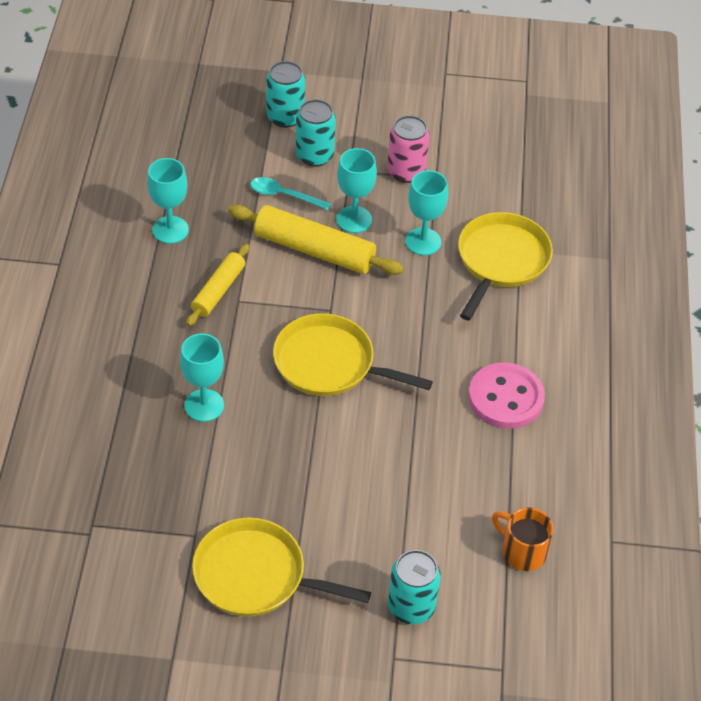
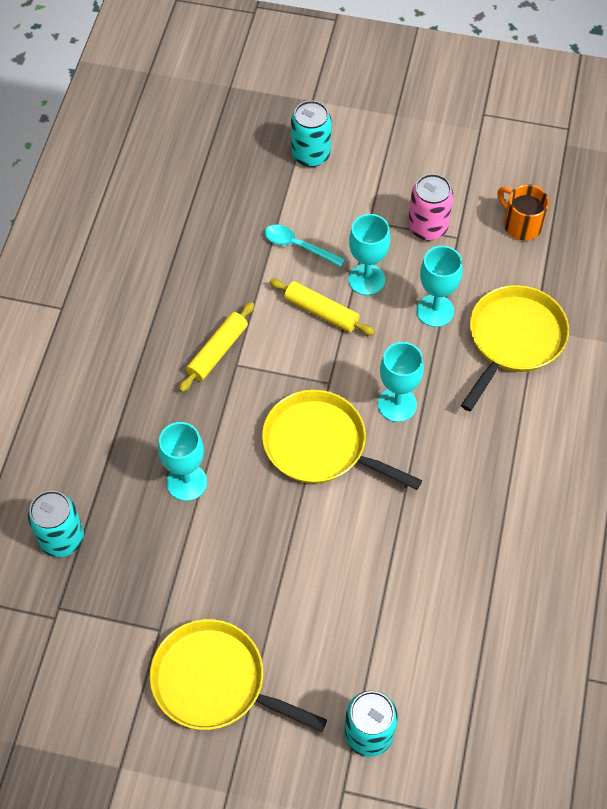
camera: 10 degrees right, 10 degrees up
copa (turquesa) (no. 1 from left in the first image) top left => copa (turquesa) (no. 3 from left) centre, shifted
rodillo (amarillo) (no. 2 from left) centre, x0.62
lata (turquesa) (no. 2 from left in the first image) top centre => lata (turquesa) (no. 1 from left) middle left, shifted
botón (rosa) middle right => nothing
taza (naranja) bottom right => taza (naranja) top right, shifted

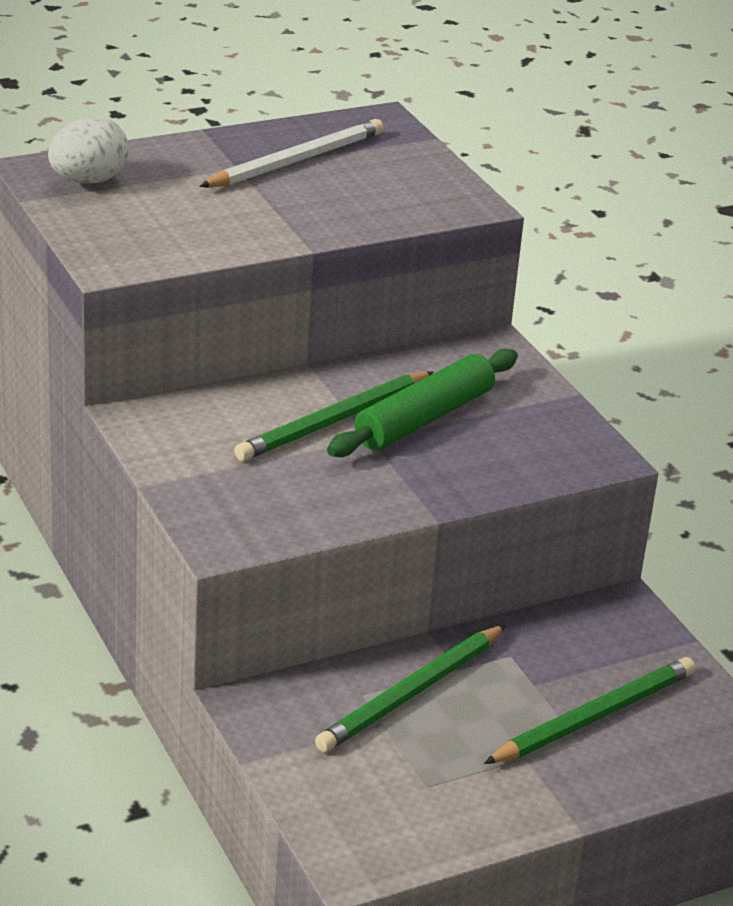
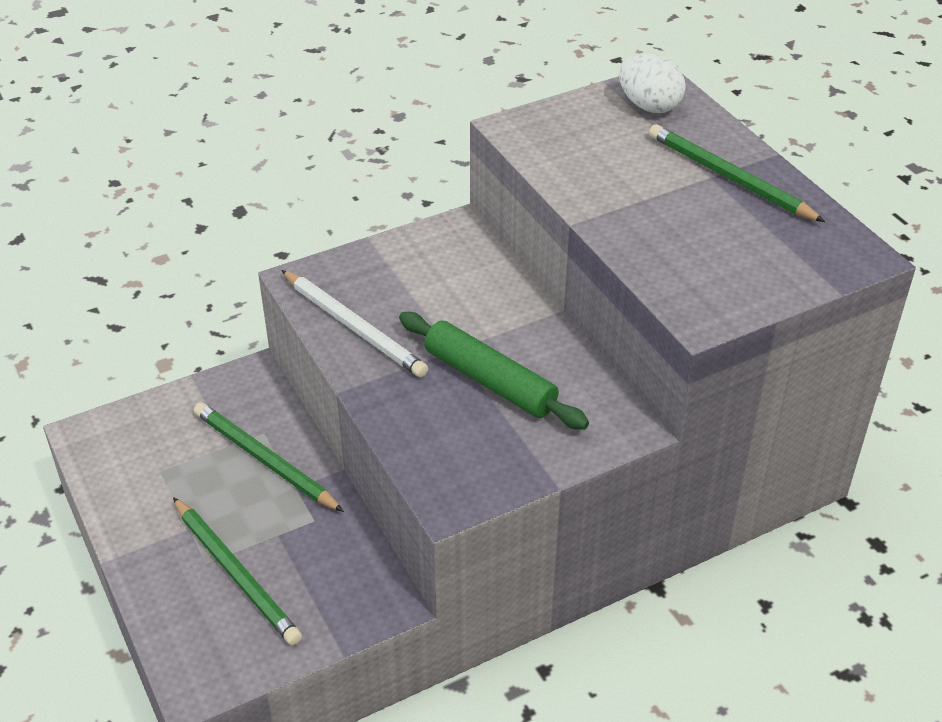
camera: 90 degrees right, 10 degrees up
lápiz (blanco) top centre => lápiz (blanco) centre, shifted
lápiz (verde) (no. 1 from left in the first image) centre => lápiz (verde) (no. 3 from left) top right, shifted

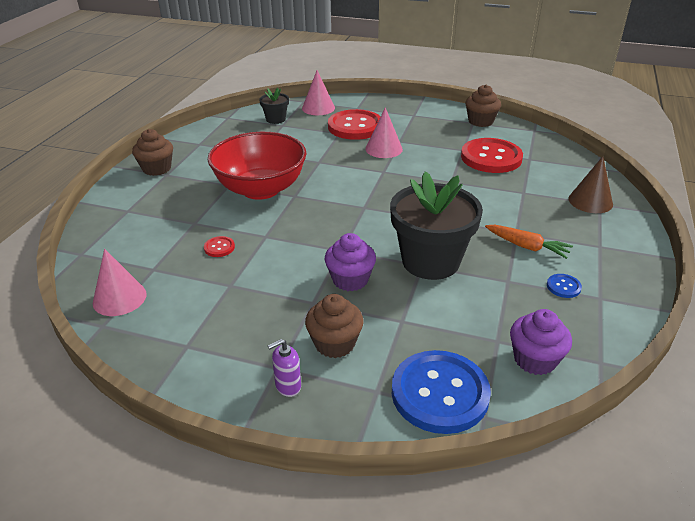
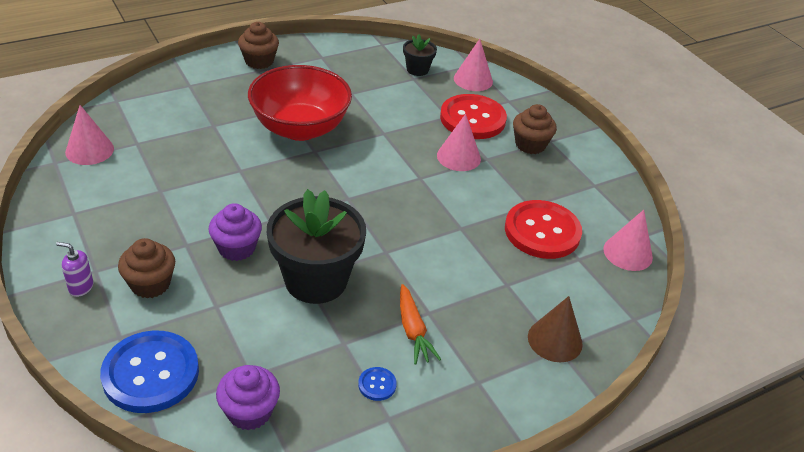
camera: 40 degrees right, 5 degrees up
botón (rojo) (no. 1 from left) middle left => nothing
magdalena (marrón) (no. 3 from left) top right => magdalena (marrón) (no. 3 from left) top centre, shifted
nothing => cono (rosa) (no. 4 from left) middle right

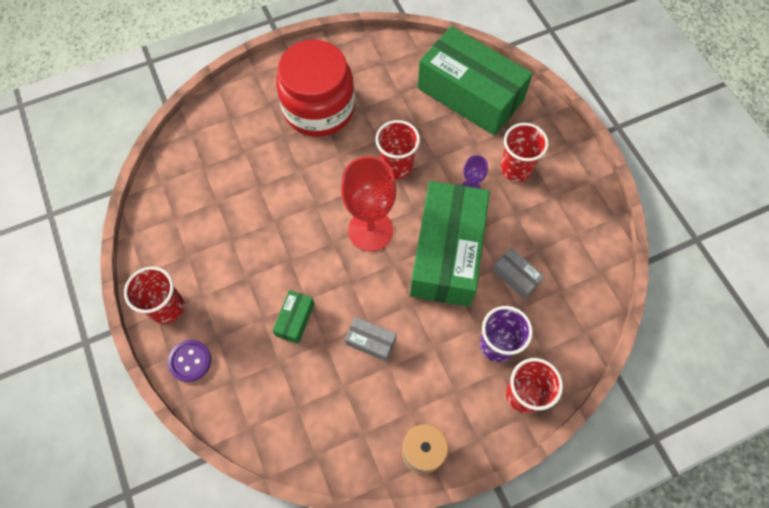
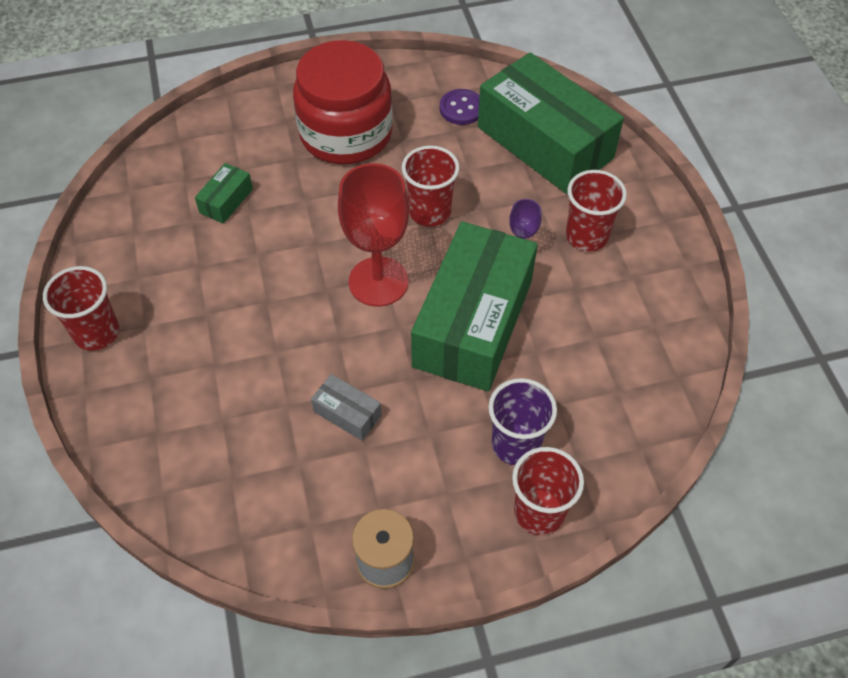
camera: 10 degrees right, 10 degrees down
botón (morado) bottom left => botón (morado) top centre, shifted
caja (verde) (no. 1 from left) centre => caja (verde) (no. 1 from left) top left, shifted
caja (gris) (no. 2 from left) middle right => nothing

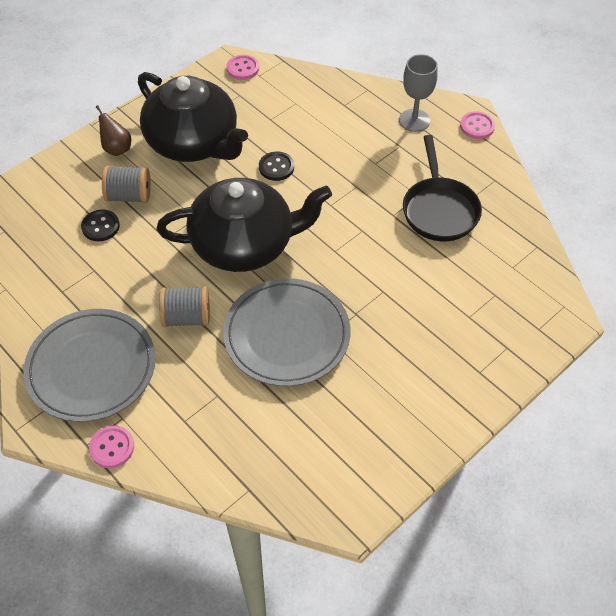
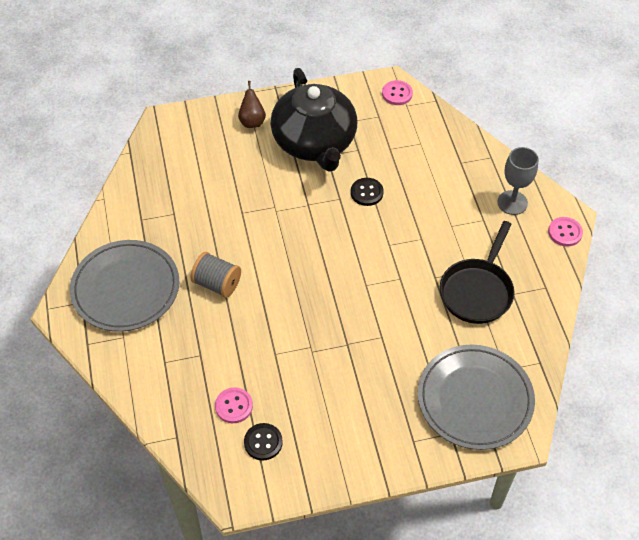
camera: 30 degrees right, 0 degrees up
botón (negro) (no. 1 from left) middle left => botón (negro) (no. 1 from left) bottom centre, shifted
botón (rosa) (no. 1 from left) bottom left => botón (rosa) (no. 1 from left) bottom centre, shifted
carrete (gris) (no. 1 from left) top left => nothing
tetera (negro) (no. 2 from left) centre => nothing
plato (gris) (no. 2 from left) centre => plato (gris) (no. 2 from left) bottom right, shifted

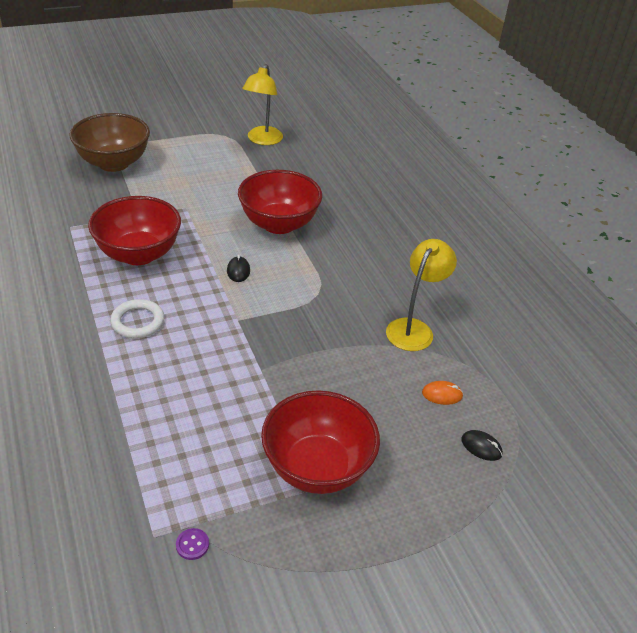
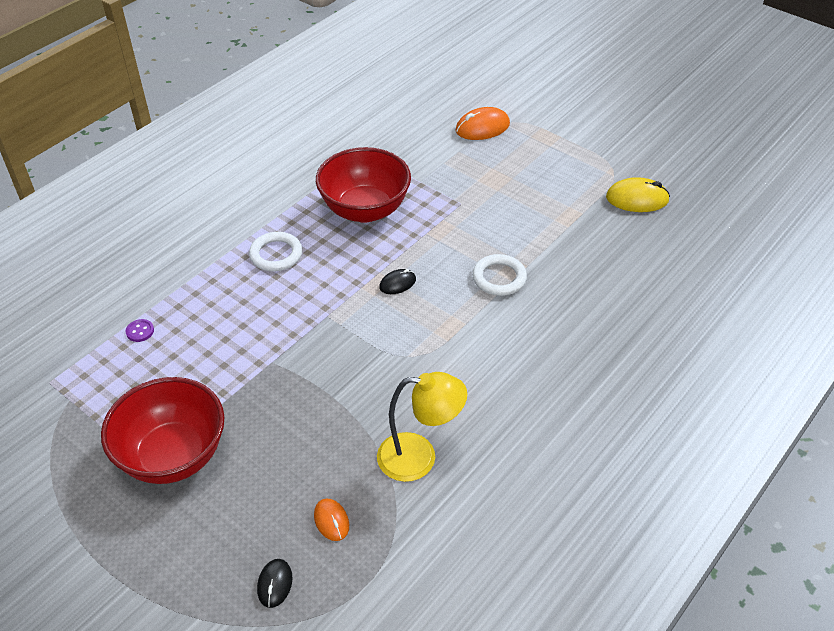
camera: 65 degrees right, 5 degrees up
cuenco (marrón) top left => ratón (naranja) (no. 2 from left) top centre
botón (morado) bottom left => botón (morado) middle left, shifted
cuenco (rojo) (no. 2 from left) top centre => anillo (blanco) (no. 2 from left) centre
lámpara (amarillo) (no. 1 from left) top centre => ratón (amarillo) top right

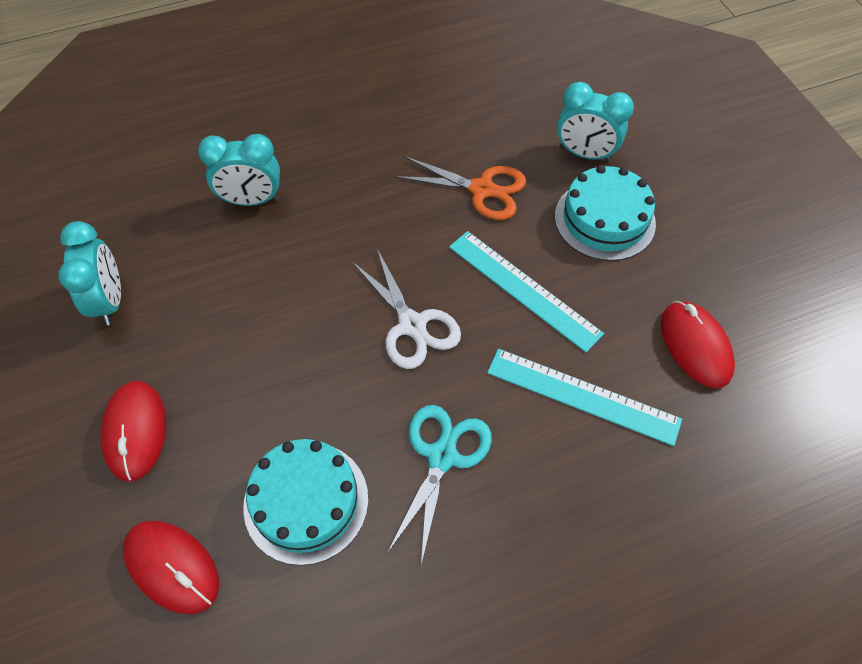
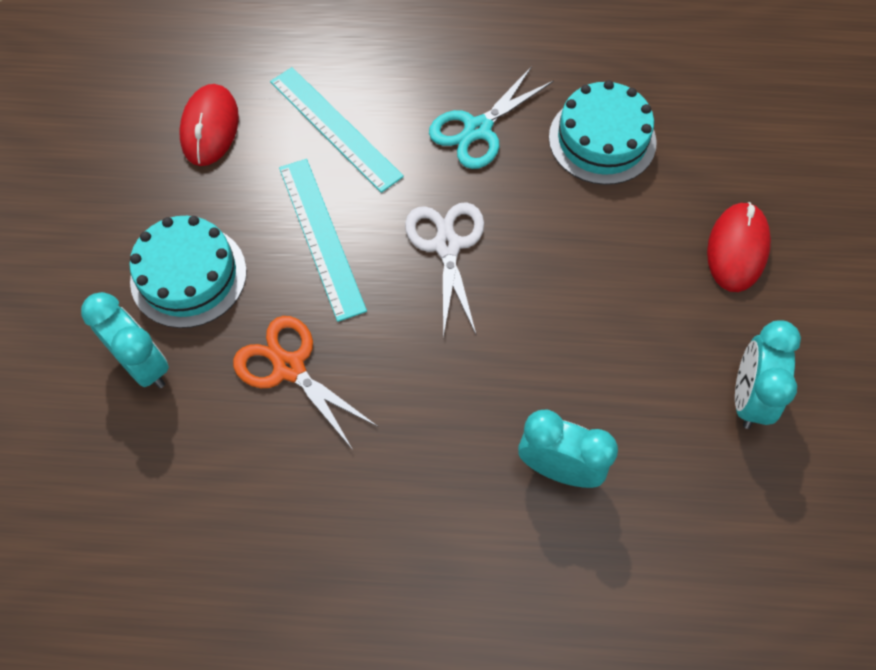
camera: 155 degrees left, 5 degrees up
ratón (rojo) (no. 2 from left) bottom left => nothing

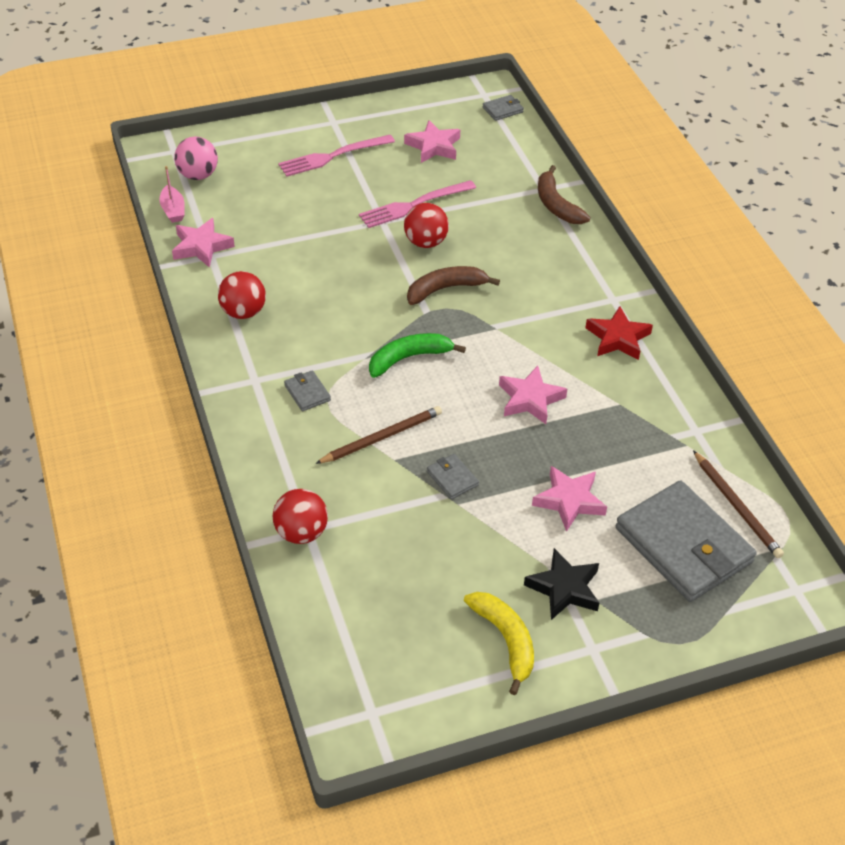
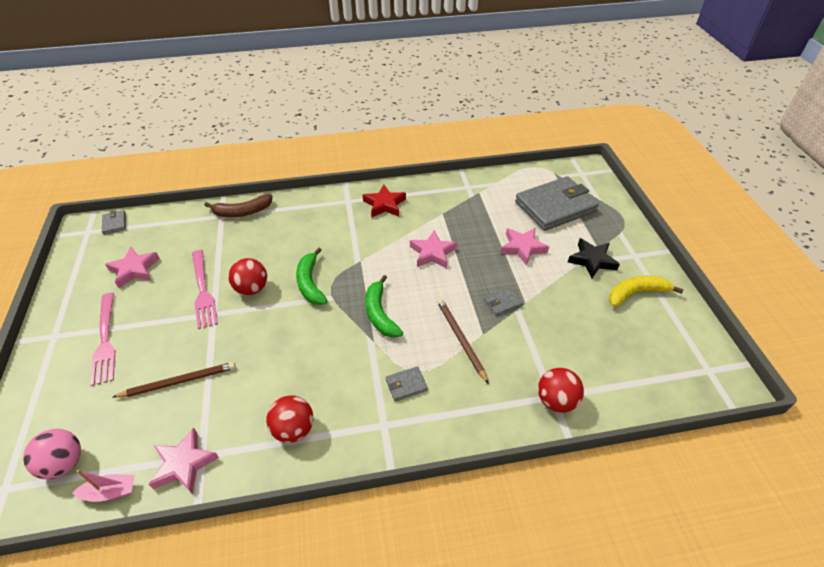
camera: 80 degrees left, 0 degrees up
plátano (marrón) (no. 1 from left) centre => plátano (verde) (no. 1 from left) centre
lápiz (marrón) (no. 2 from left in the first image) middle right => lápiz (marrón) (no. 1 from left) bottom left, shifted

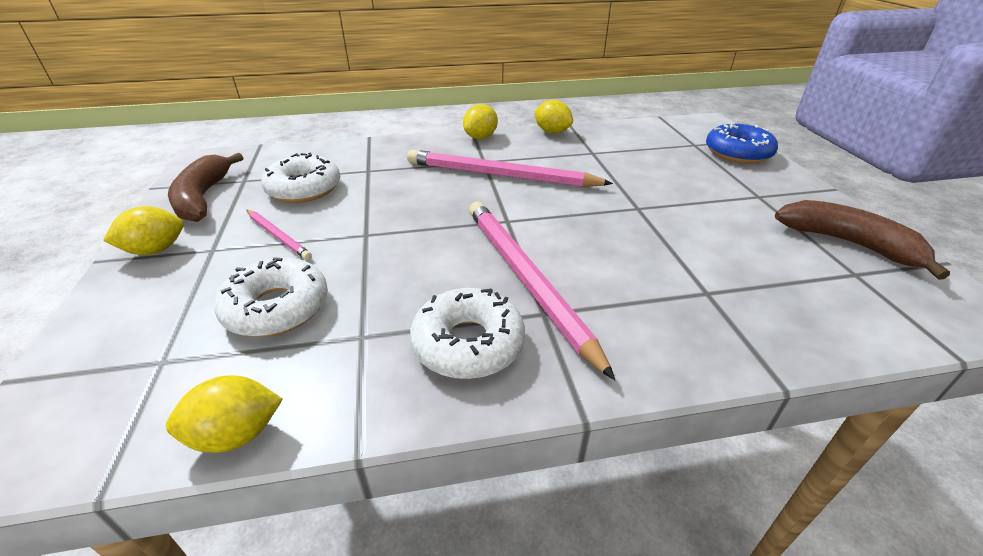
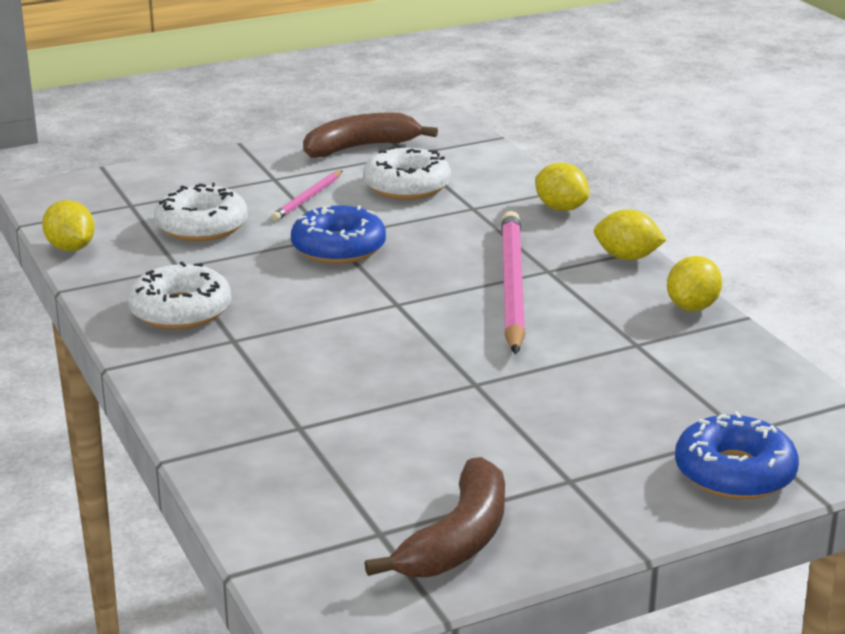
camera: 75 degrees right, 10 degrees down
limón (amarillo) (no. 1 from left in the first image) middle left => limón (amarillo) (no. 2 from left) top centre, shifted
lápiz (rosa) (no. 3 from left) centre => nothing
nothing => rosquilla (azul) (no. 1 from left) centre

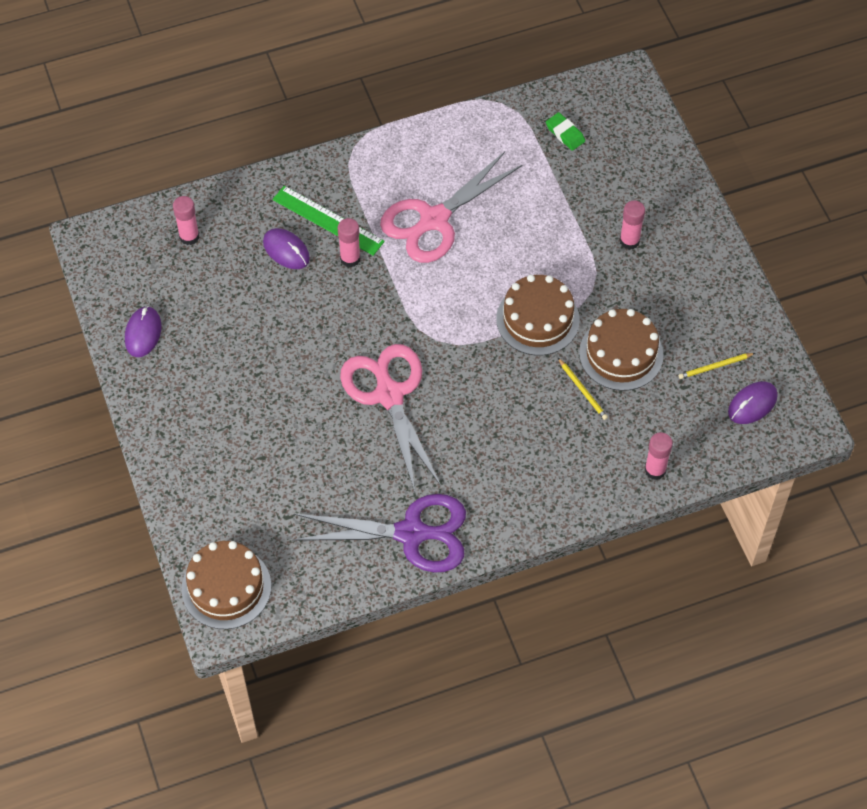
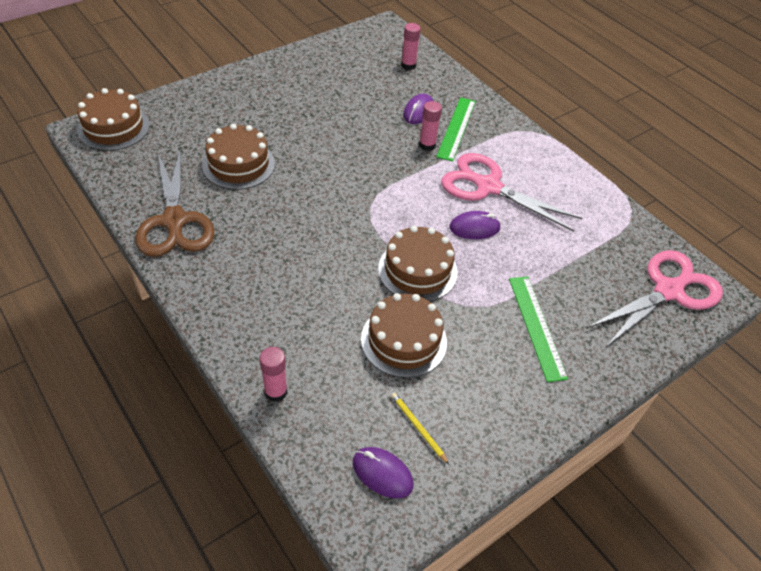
camera: 70 degrees right, 10 degrees down
ratón (morado) (no. 1 from left in the first image) middle left => ratón (morado) (no. 3 from left) centre, shifted
tijeras (morado) centre => tijeras (marrón) middle left
tijeras (rosa) (no. 1 from left in the first image) centre => tijeras (rosa) (no. 2 from left) middle right, shifted
goma de borrar (verde) top centre => nothing
lápiz (amarillo) (no. 1 from left) middle right => nothing
barra de pegamento (rosa) (no. 3 from left) top right => regla (verde) (no. 2 from left) middle right
nothing => tarta (marrón) (no. 2 from left) top left

